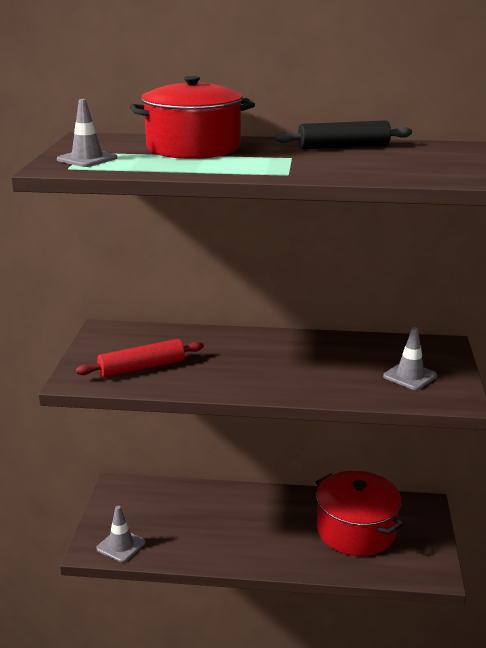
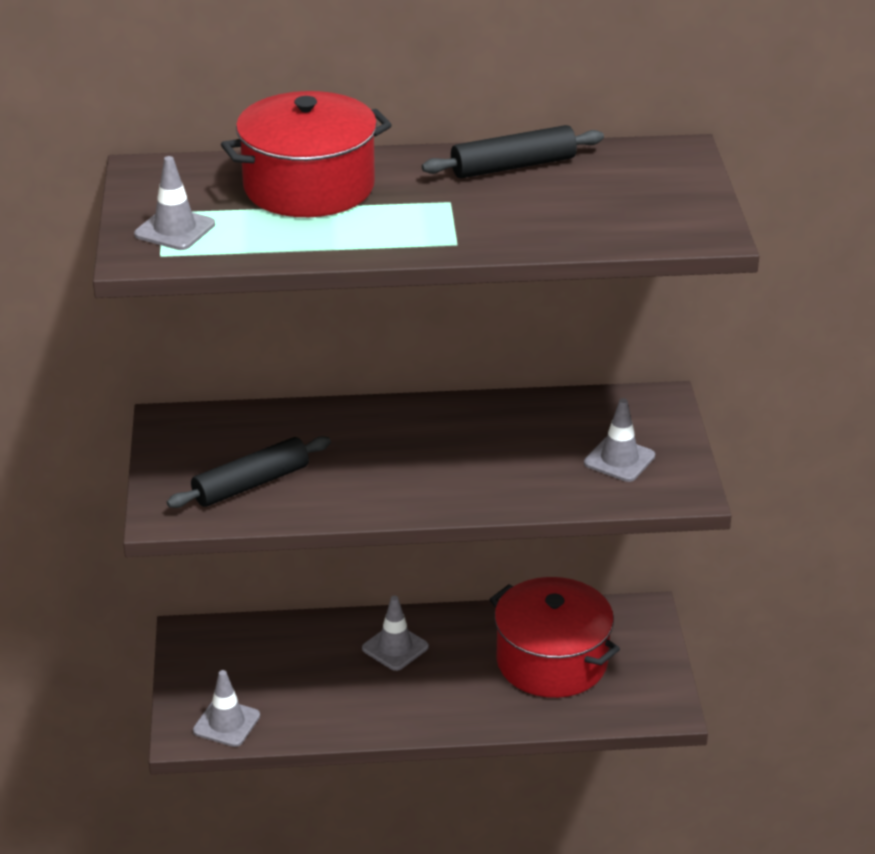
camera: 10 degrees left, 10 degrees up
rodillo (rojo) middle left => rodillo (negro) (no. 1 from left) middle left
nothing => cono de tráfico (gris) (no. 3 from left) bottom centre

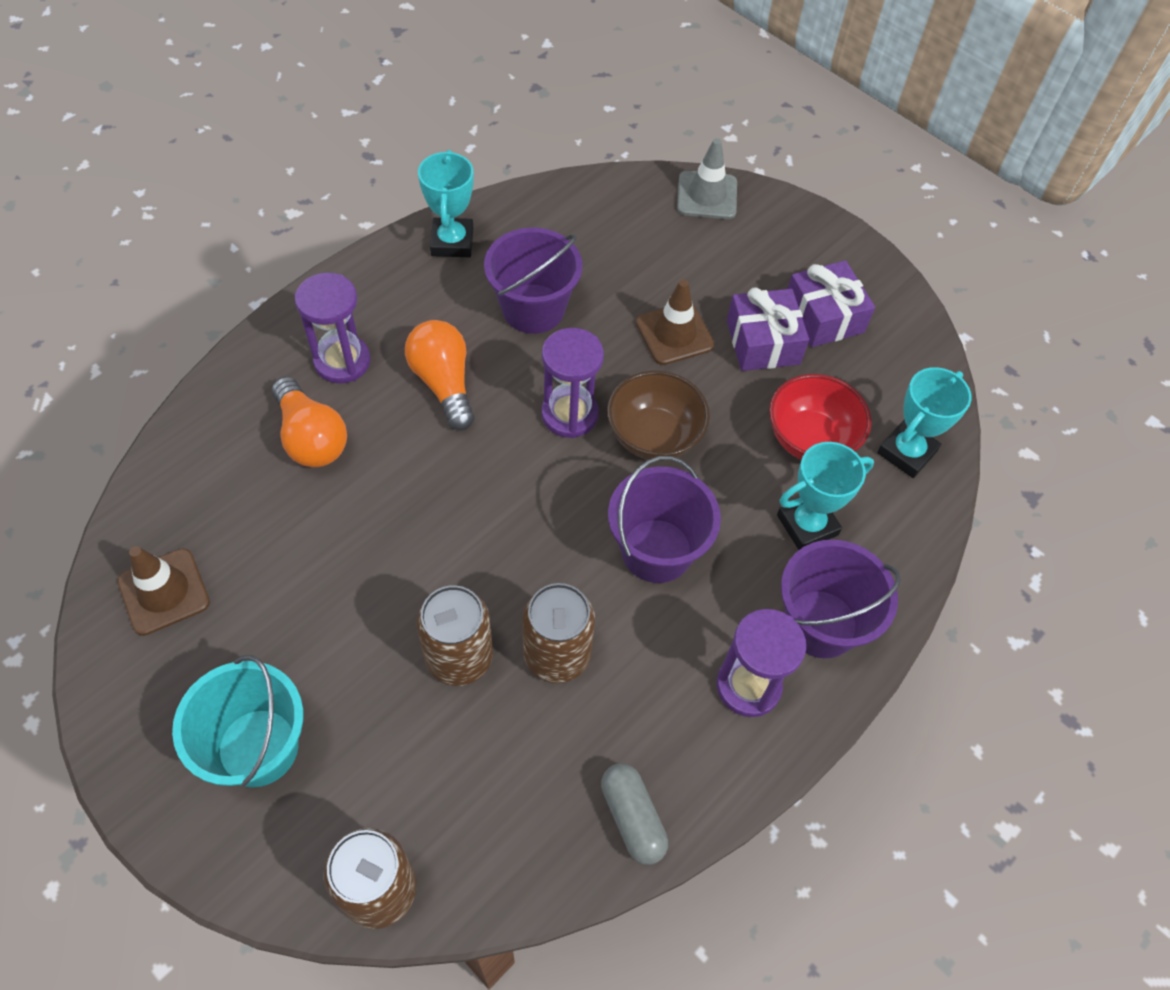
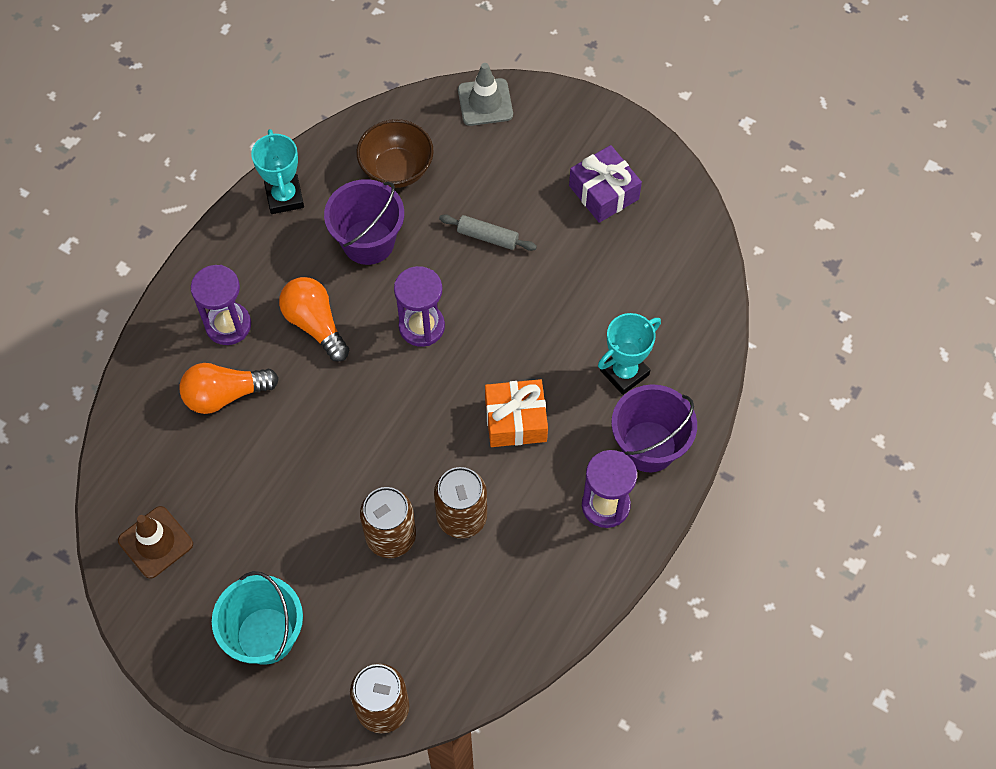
camera: 10 degrees left, 5 degrees up
bombilla (naranja) (no. 1 from left) middle left, 120 degrees clockwise
cápsula (gris) bottom centre => nothing
cuenco (marrón) centre => cuenco (marrón) top centre, shifted
balde (morado) (no. 2 from left) centre => regalo (naranja) centre
cono de tráfico (marrón) (no. 2 from left) top centre => rodillo (gris) top centre
regalo (morado) (no. 1 from left) top centre => nothing
cuenco (rojo) middle right => nothing
trofeo (turquesa) (no. 3 from left) middle right => nothing

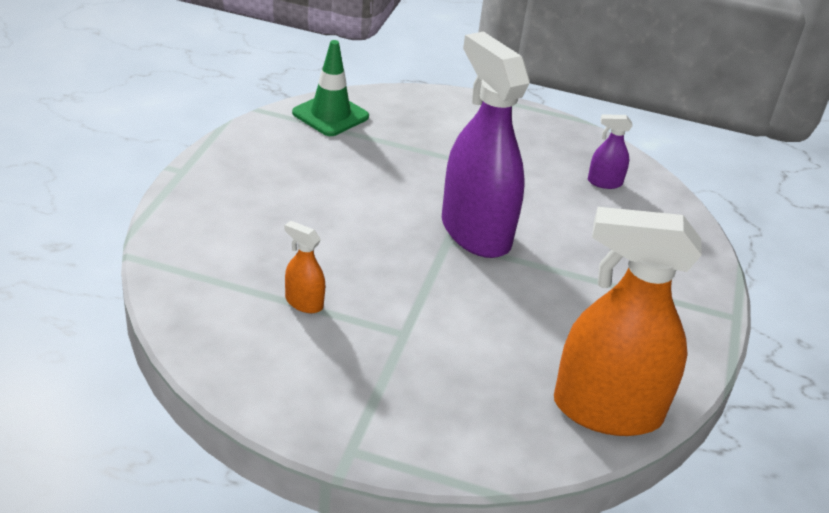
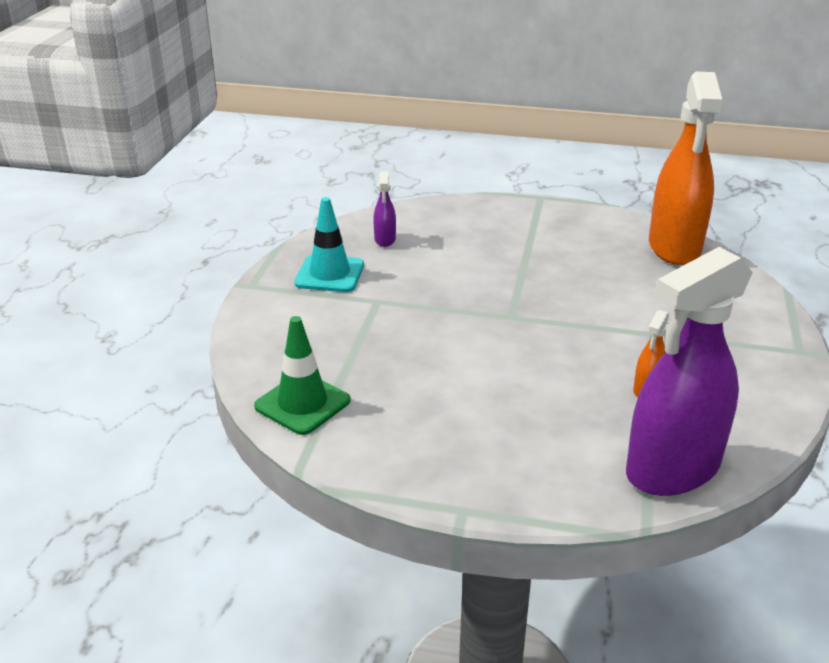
camera: 90 degrees left, 5 degrees down
pulverizador (morado) (no. 1 from left in the first image) top centre => pulverizador (morado) (no. 2 from left) middle right, shifted
nothing => cono de tráfico (turquesa) centre

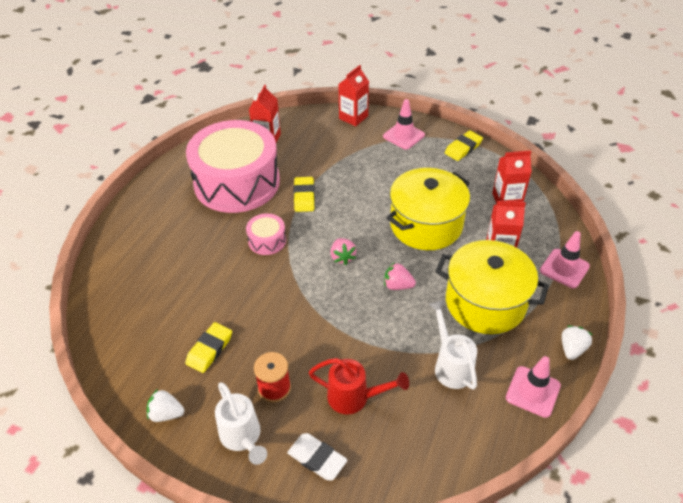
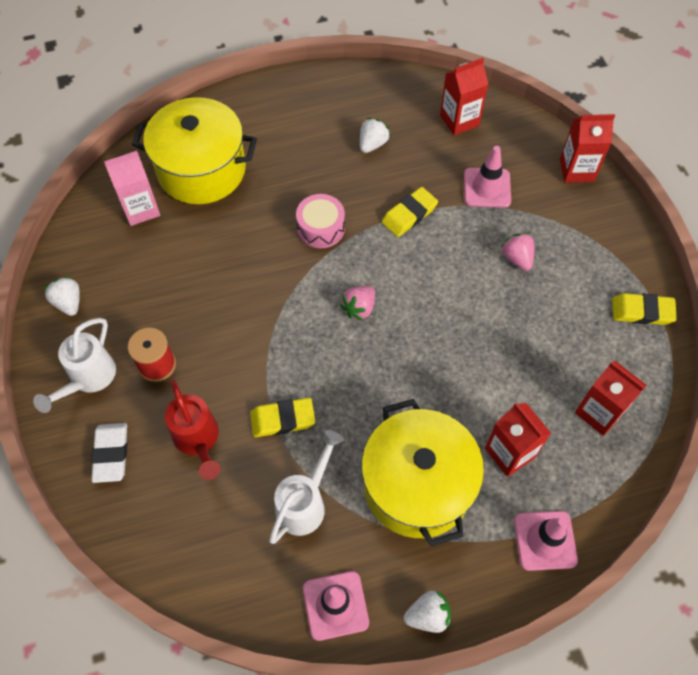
camera: 50 degrees right, 15 degrees up
goma de borrar (amarillo) (no. 1 from left) bottom left => goma de borrar (amarillo) (no. 1 from left) centre, shifted
tambor (rosa) (no. 1 from left) top centre => fresa (blanco) (no. 2 from left) top centre
cono de tráfico (rosa) (no. 1 from left in the first image) top centre => cono de tráfico (rosa) (no. 2 from left) top right, shifted
fresa (rosa) (no. 2 from left) centre => fresa (rosa) (no. 2 from left) middle right, shifted
olla (amarillo) (no. 1 from left) centre => olla (amarillo) (no. 1 from left) top left, shifted
nothing => cartón de leche (rosa) top left

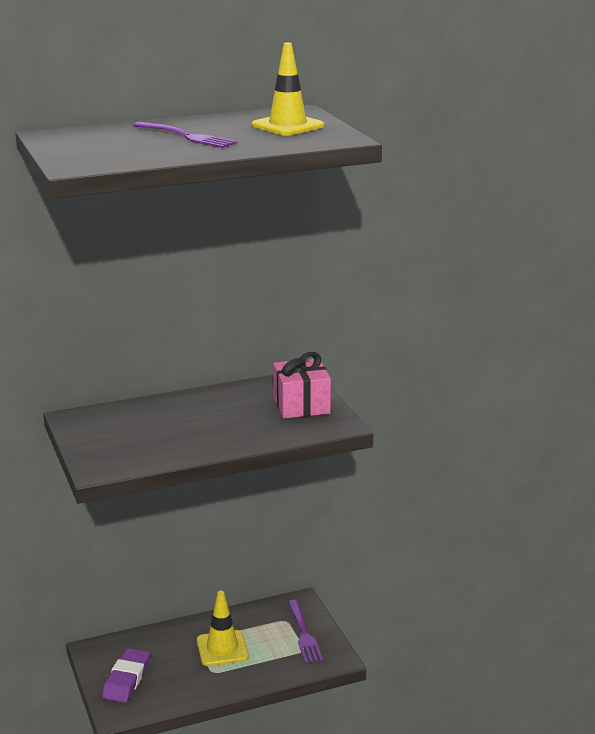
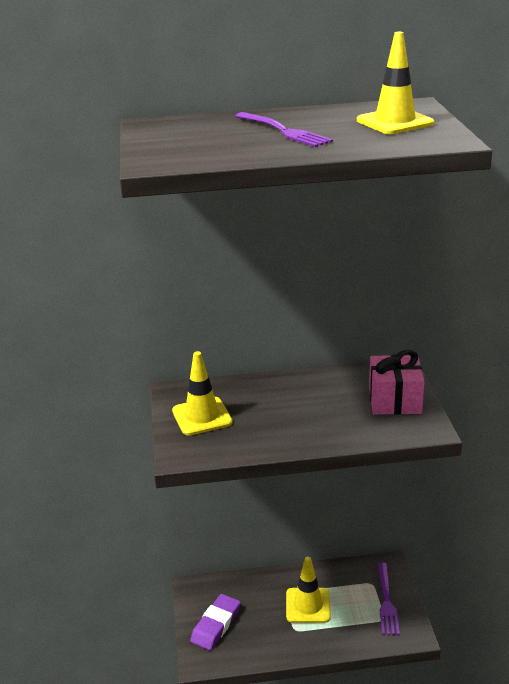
camera: 15 degrees right, 5 degrees up
nothing => cono de tráfico (amarillo) (no. 1 from left) centre

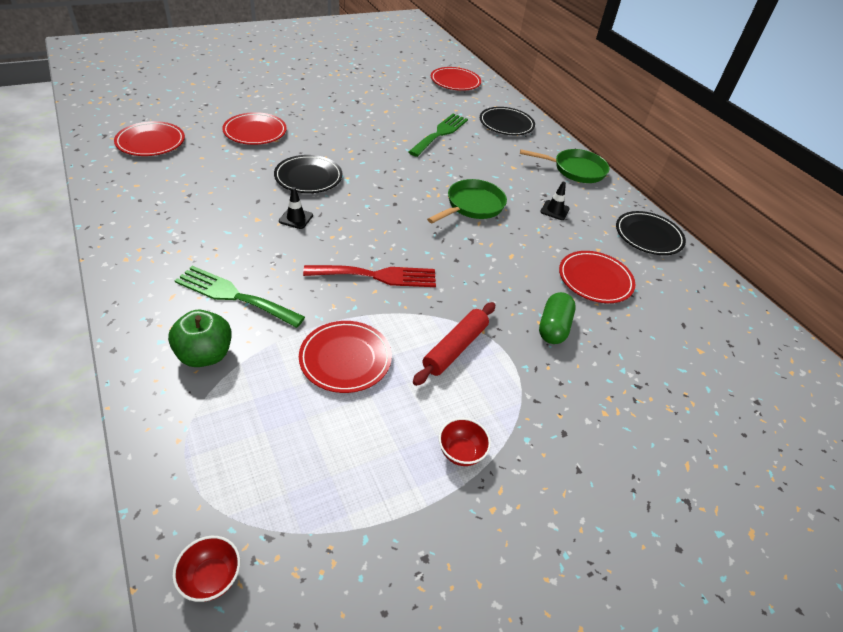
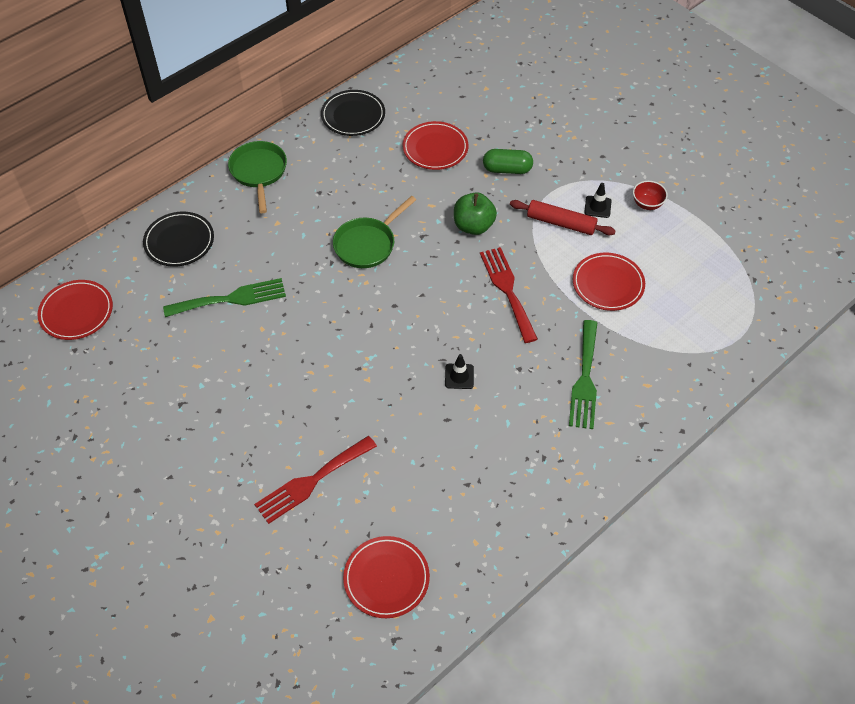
camera: 100 degrees left, 10 degrees up
manzana (verde) middle left => manzana (verde) top centre, shifted
cuenco (rojo) (no. 1 from left) bottom left => nothing
plato (rojo) (no. 2 from left) top left => tenedor (rojo) (no. 1 from left) bottom centre
plato (negro) (no. 1 from left) top centre => nothing
tenedor (verde) (no. 2 from left in the first image) top centre => tenedor (verde) (no. 1 from left) middle left, 150 degrees clockwise
sartén (verde) (no. 1 from left in the first image) top centre => sartén (verde) (no. 2 from left) top centre, 75 degrees counterclockwise
cono de tráfico (negro) (no. 2 from left) top centre => cono de tráfico (negro) (no. 2 from left) top right, shifted

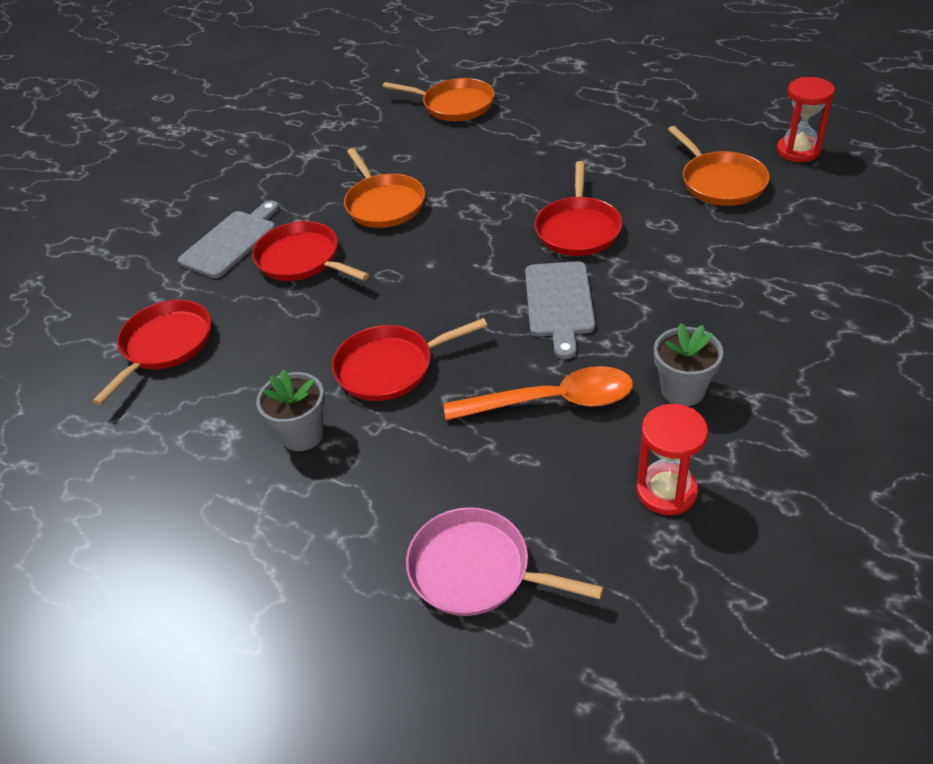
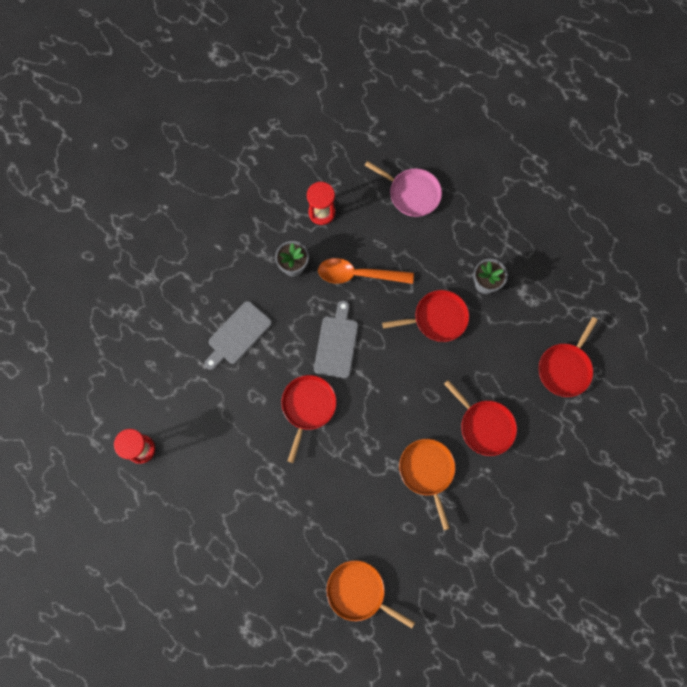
camera: 175 degrees left, 30 degrees up
tabla de cortar (gris) (no. 1 from left) top left => tabla de cortar (gris) (no. 1 from left) centre, shifted
sartén (naranja) (no. 3 from left) top right => nothing

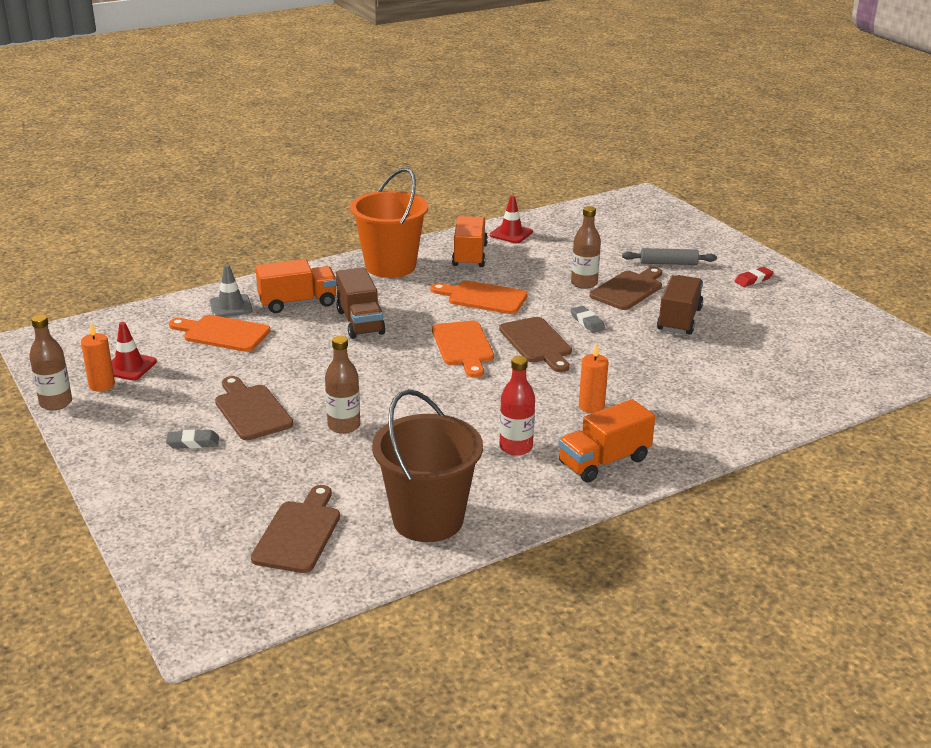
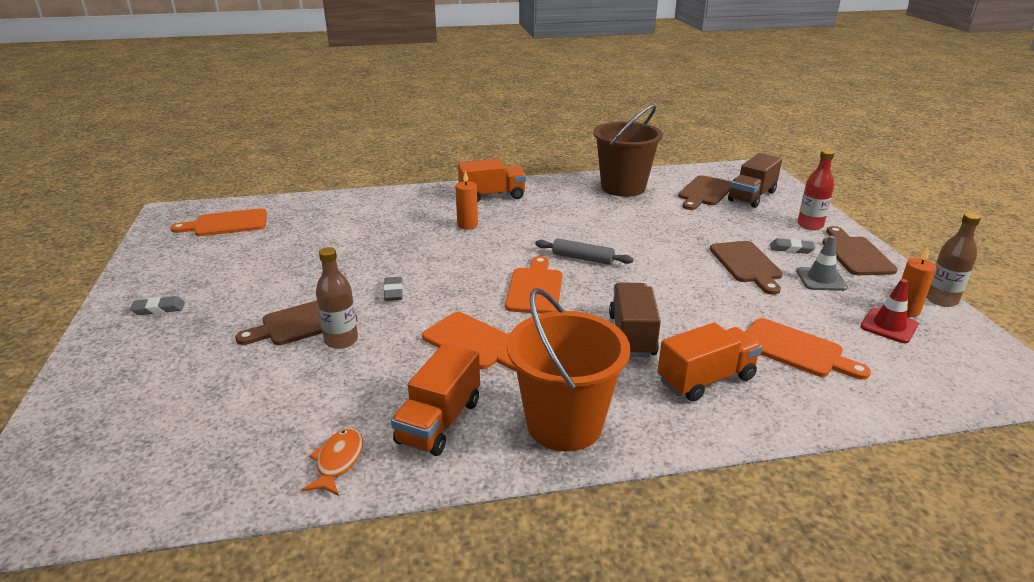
camera: 160 degrees left, 0 degrees up
cono de tráfico (gris) middle left => cono de tráfico (gris) middle right, shifted
camión (naranja) (no. 1 from left in the first image) middle left => camión (naranja) (no. 3 from left) middle right, 150 degrees clockwise
botella (marrón) (no. 2 from left) centre => nothing
cono de tráfico (rojo) (no. 2 from left) top centre => pez (naranja) bottom left
tabla de cortar (marrón) (no. 3 from left in the first image) centre => tabla de cortar (marrón) (no. 4 from left) middle right, shifted
botella (rojo) centre => botella (rojo) top right, shifted
rodillo (gris) middle right => rodillo (gris) centre, shifted
camión (marrón) (no. 2 from left) middle right => camión (marrón) (no. 2 from left) top right, shifted
goma de borrar (rojo) middle right => goma de borrar (gris) (no. 1 from left) middle left
nothing => tabla de cortar (naranja) (no. 1 from left) middle left

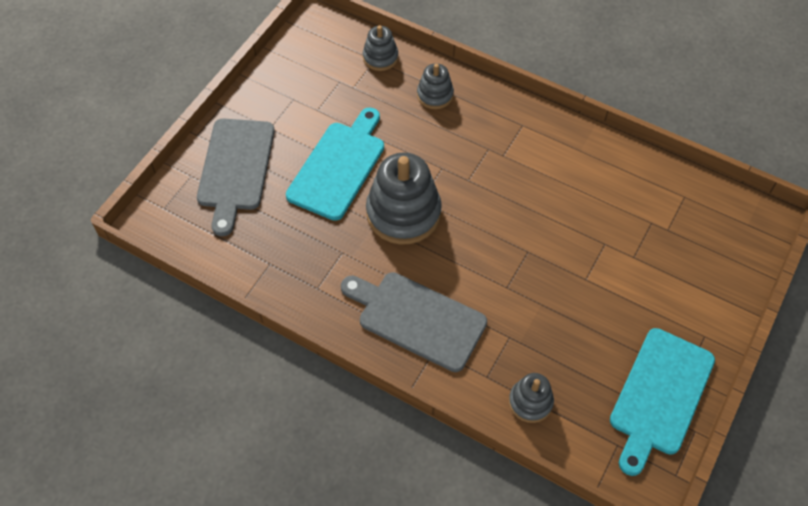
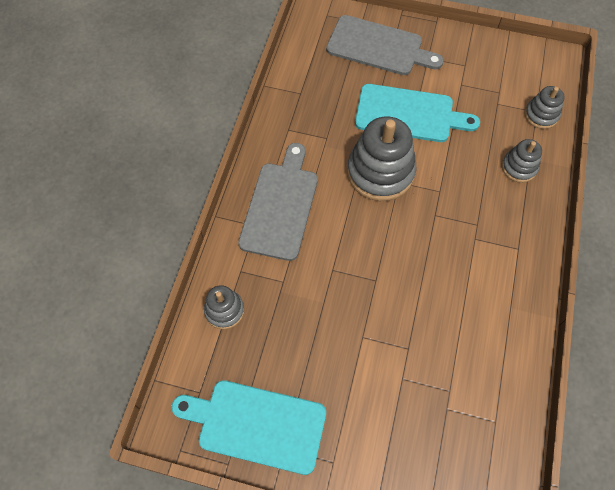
camera: 75 degrees right, 5 degrees up
tabla de cortar (gris) (no. 1 from left in the first image) middle left => tabla de cortar (gris) (no. 2 from left) top centre, 150 degrees counterclockwise

